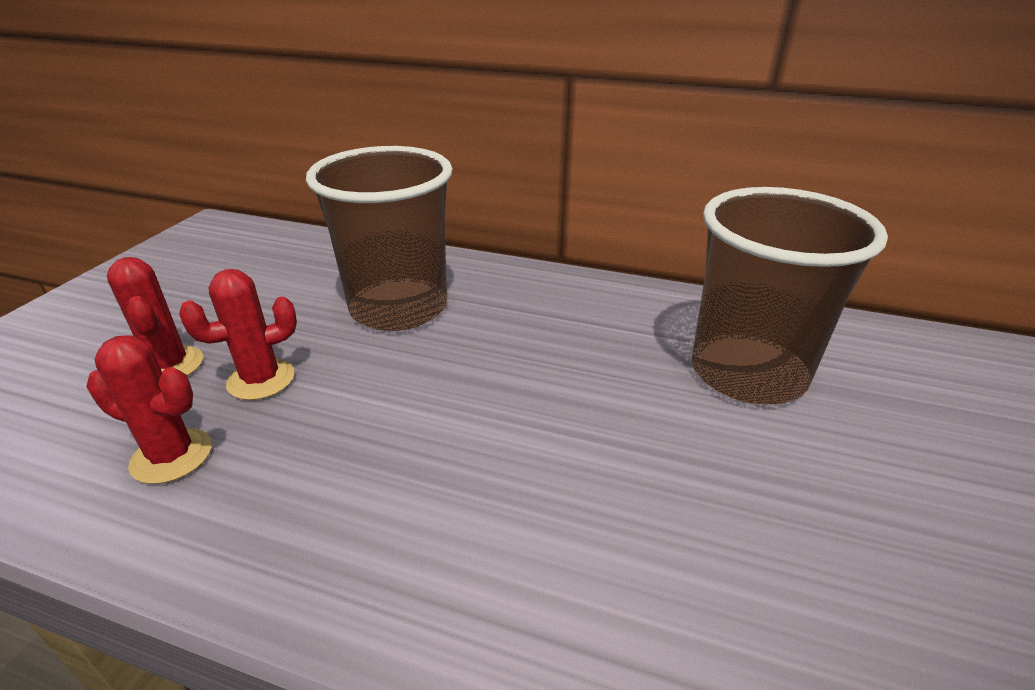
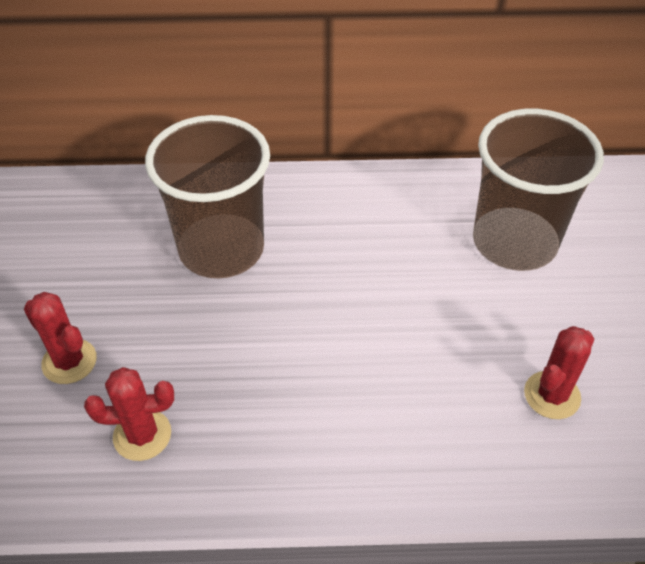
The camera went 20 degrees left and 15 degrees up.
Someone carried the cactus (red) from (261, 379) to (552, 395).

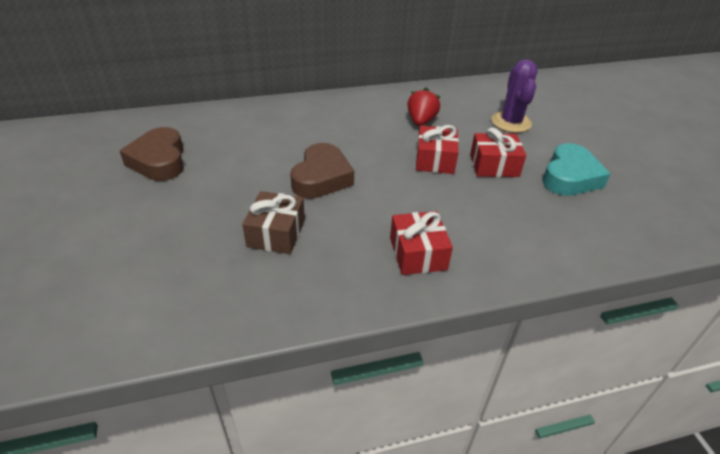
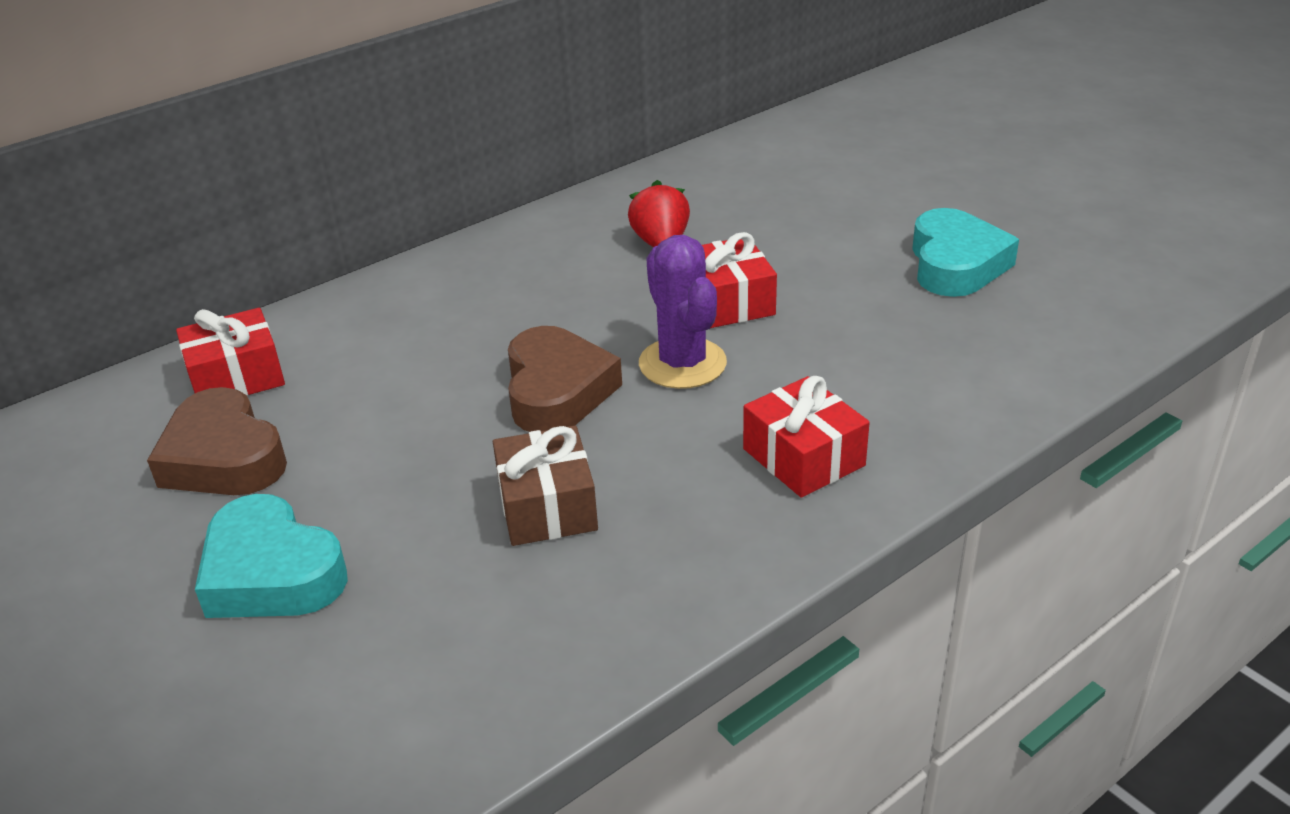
The camera went 20 degrees left and 5 degrees down.
Someone put down the heart (turquoise) at (271, 573).
Someone carried the gift (red) from (494, 165) to (236, 377).
Someone carried the cactus (purple) from (511, 122) to (682, 363).

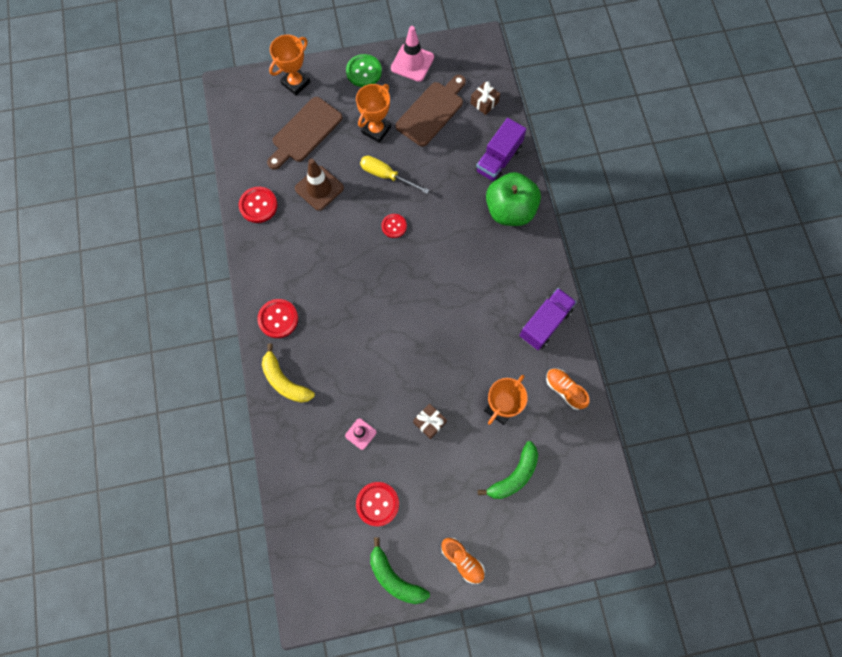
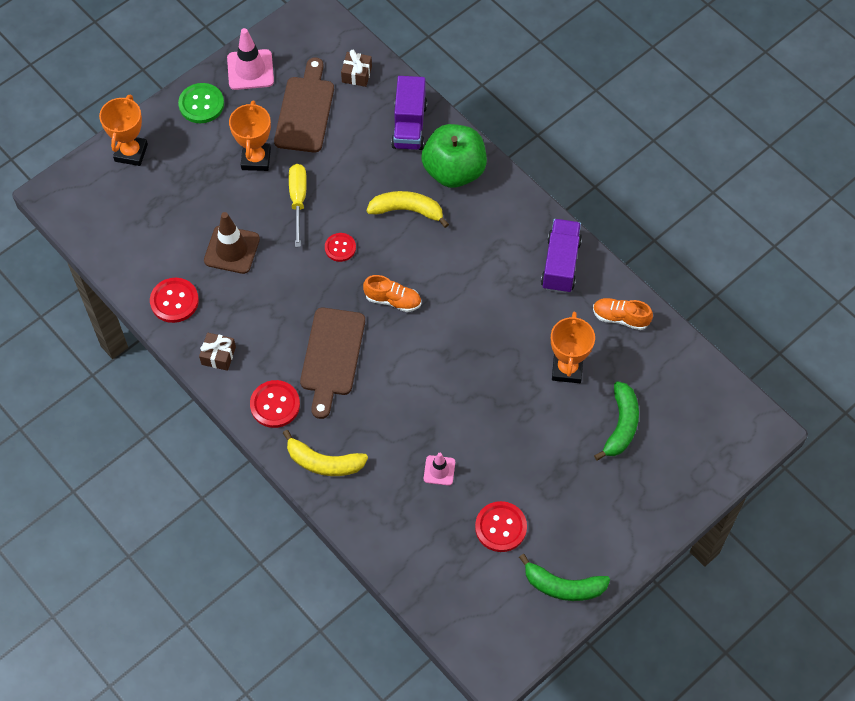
The camera went 30 degrees left and 10 degrees down.
Someone put down the banana (yellow) at (407, 210).
Someone carried the cutting board (brown) from (305, 132) to (332, 356).
Someone carried the gift (brown) from (429, 422) to (218, 355).
Someone carried the shoe (orange) from (462, 560) to (393, 300).
Someone rotated the screwdriver (yellow) at (386, 176) by 90 degrees clockwise.

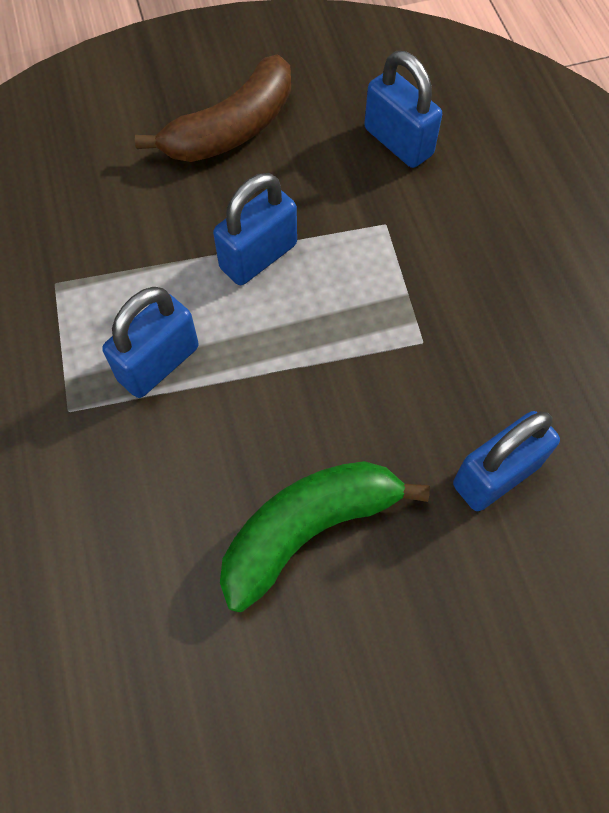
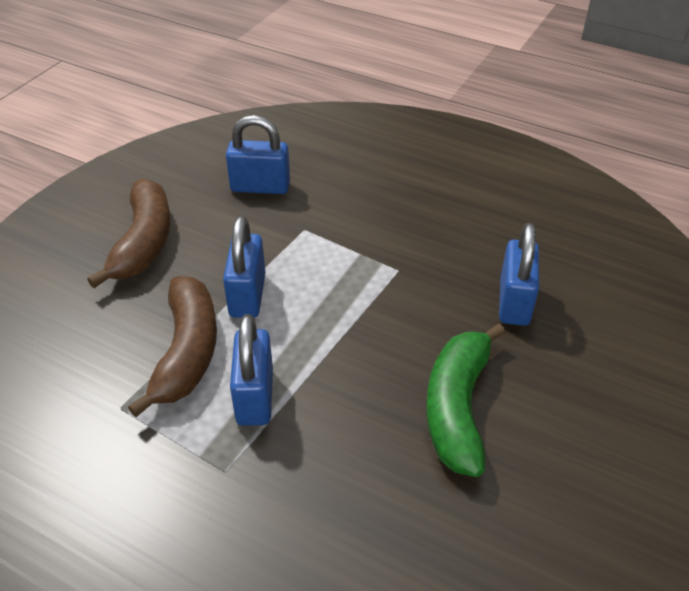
The camera went 45 degrees left and 20 degrees down.
Someone put down the banana (brown) at (187, 352).

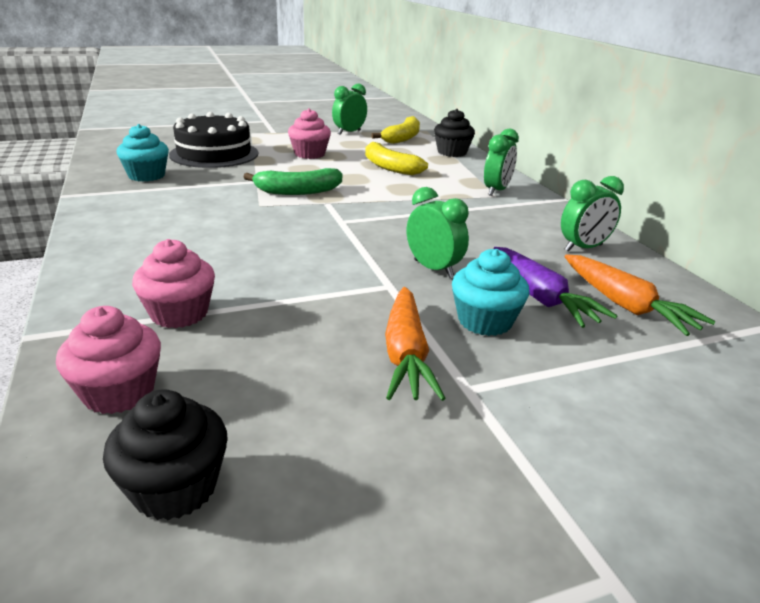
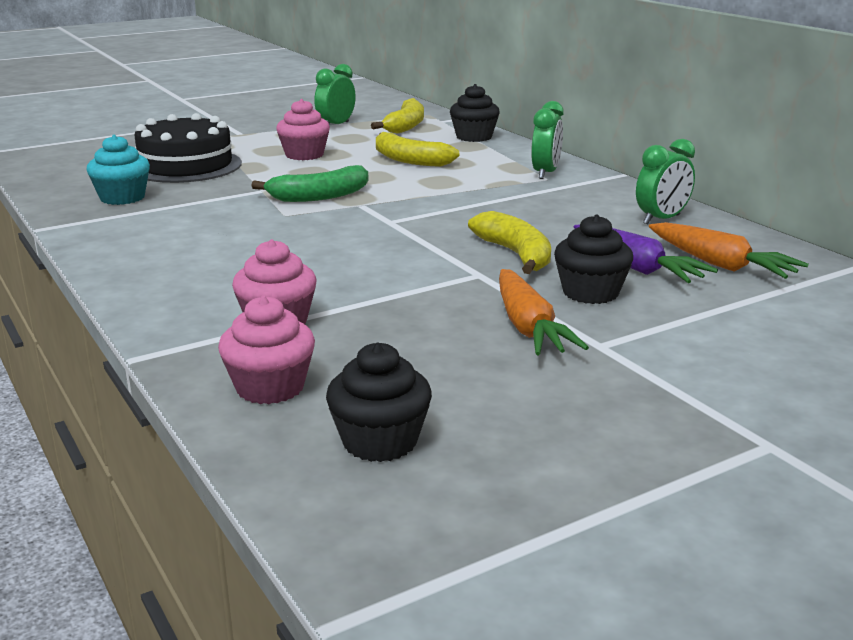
The camera went 10 degrees left and 5 degrees down.
Someone swapped the clock (green) at (433, 269) for the banana (yellow) at (516, 254).
Someone repainted the cupcake (turquoise) at (485, 321), which became the cupcake (black) at (590, 292).

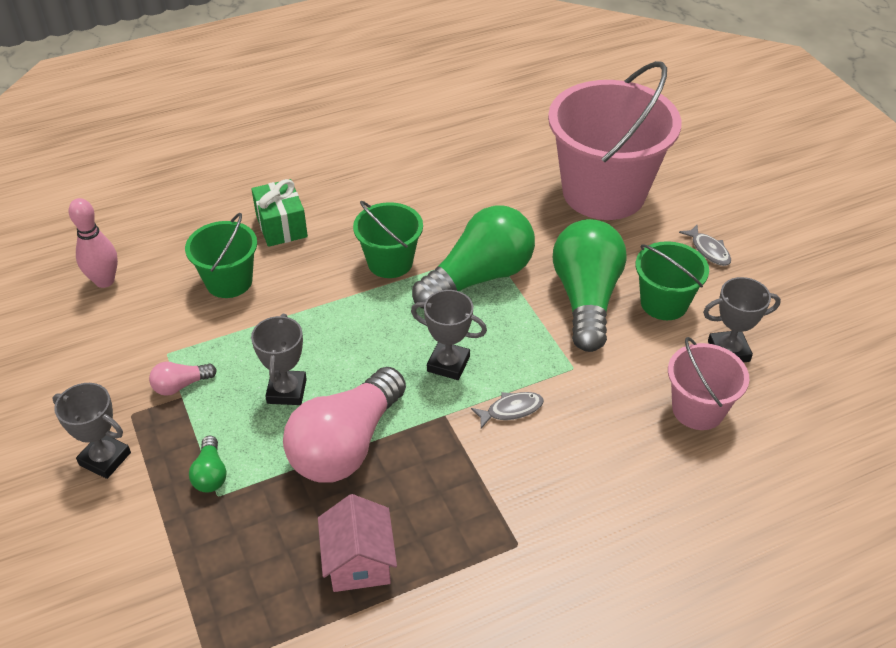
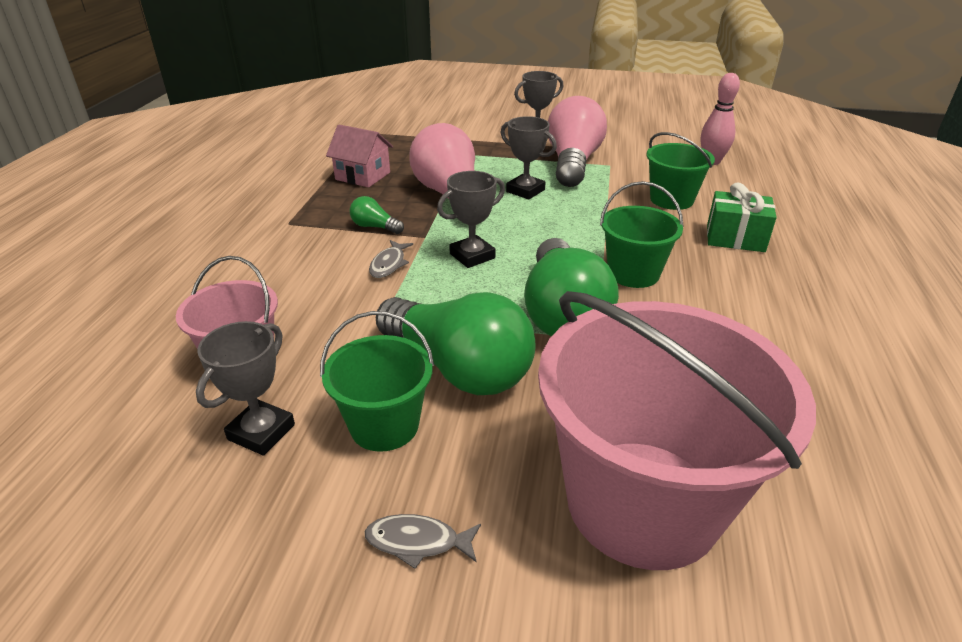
The camera went 125 degrees right and 10 degrees down.
Someone carried the light bulb (green) from (210, 474) to (375, 227).
Someone scaled the light bulb (pink) at (181, 385) by 2.34.

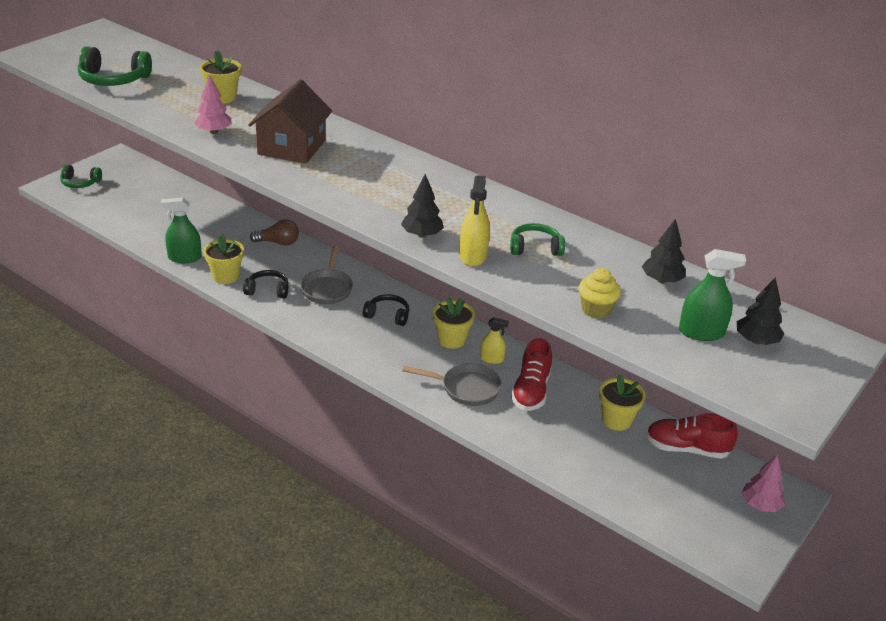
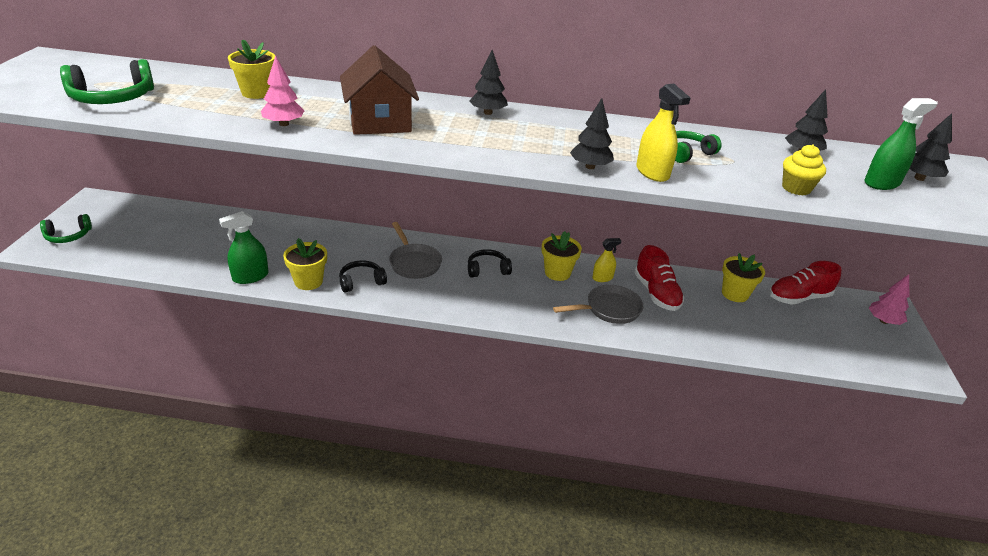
The camera went 30 degrees left and 0 degrees up.
Someone took away the light bulb (brown) at (278, 242).
Someone put down the tree (black) at (488, 113).

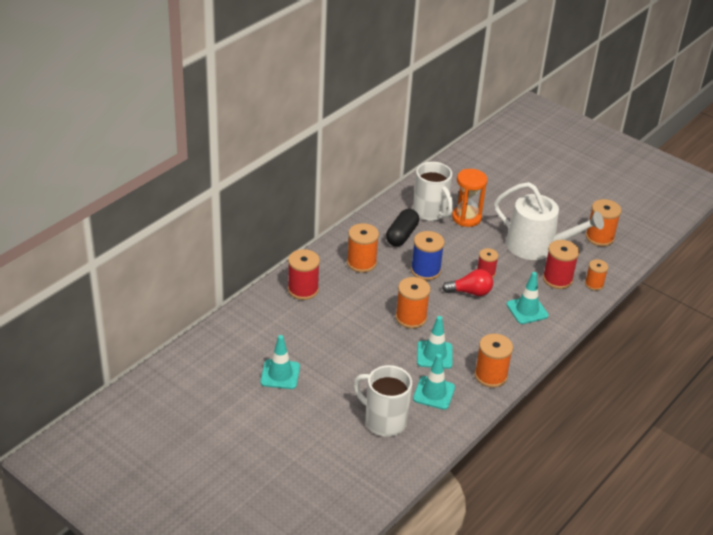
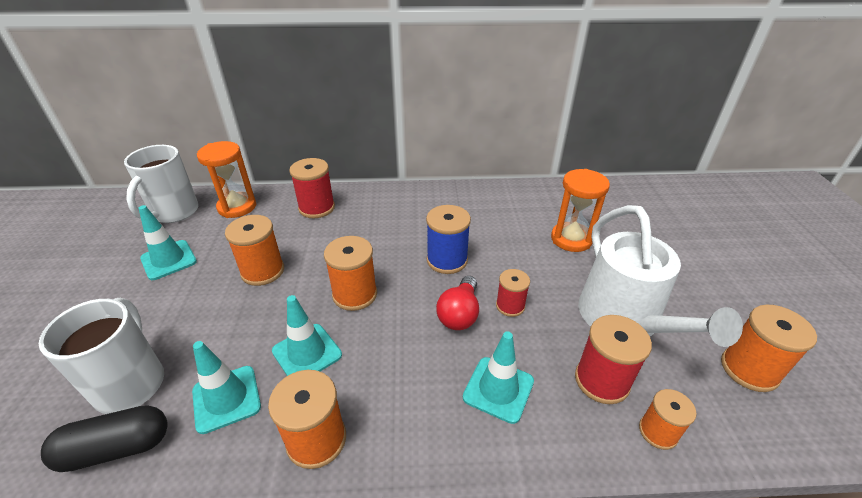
The camera went 50 degrees right and 0 degrees up.
Someone put down the hourglass (orange) at (237, 207).
Someone carried the spool (orange) from (361, 263) to (263, 271).
Someone carried the capsule (black) from (401, 235) to (116, 448).
Someone carried the mug (white) from (430, 212) to (174, 213).
Someone rotated the light bulb (red) at (470, 292) by 60 degrees clockwise.

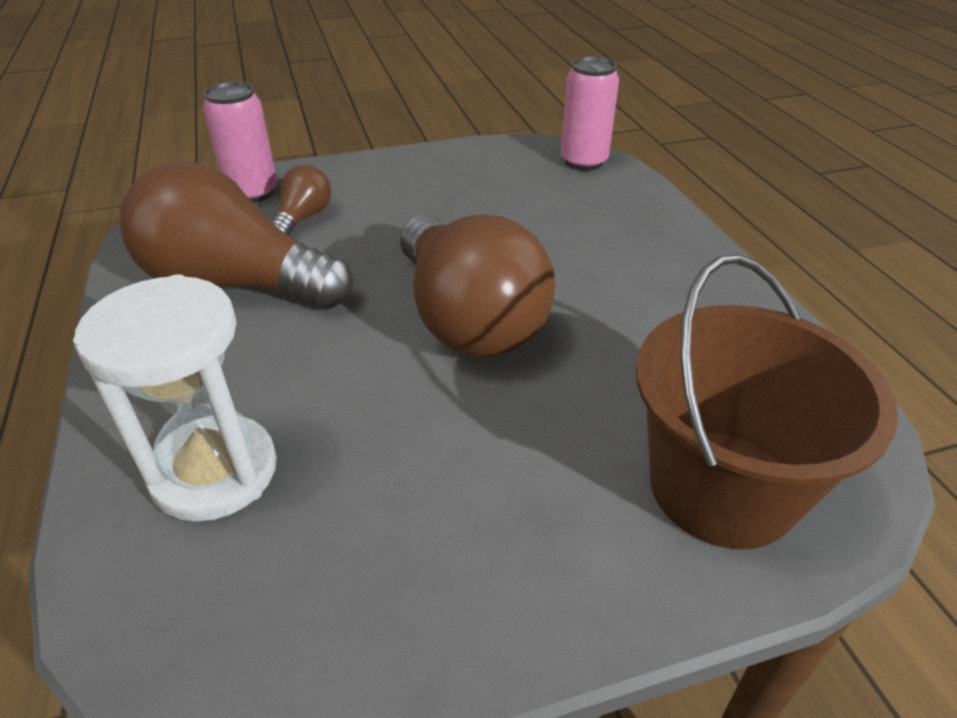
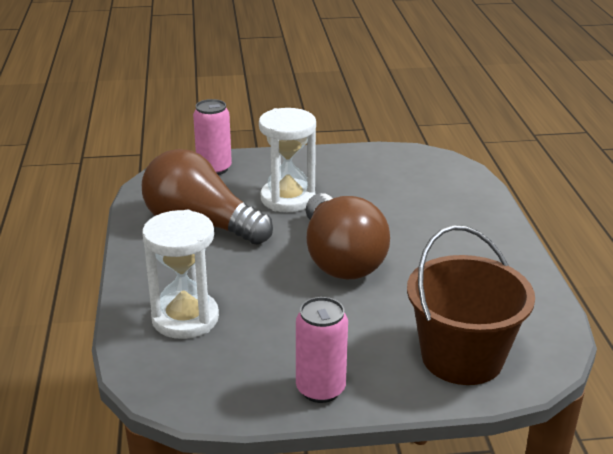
The camera went 10 degrees right and 10 degrees down.
Someone took away the light bulb (brown) at (303, 218).
Someone put down the hourglass (white) at (288, 199).
Someone carried the can (pink) from (583, 161) to (320, 389).

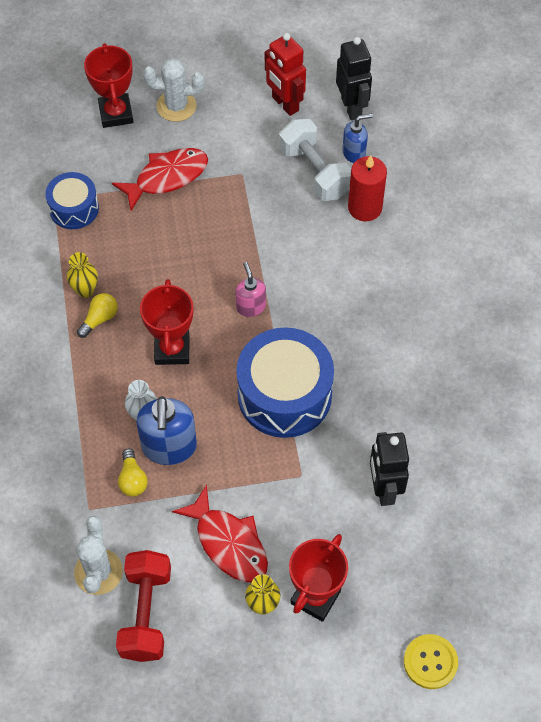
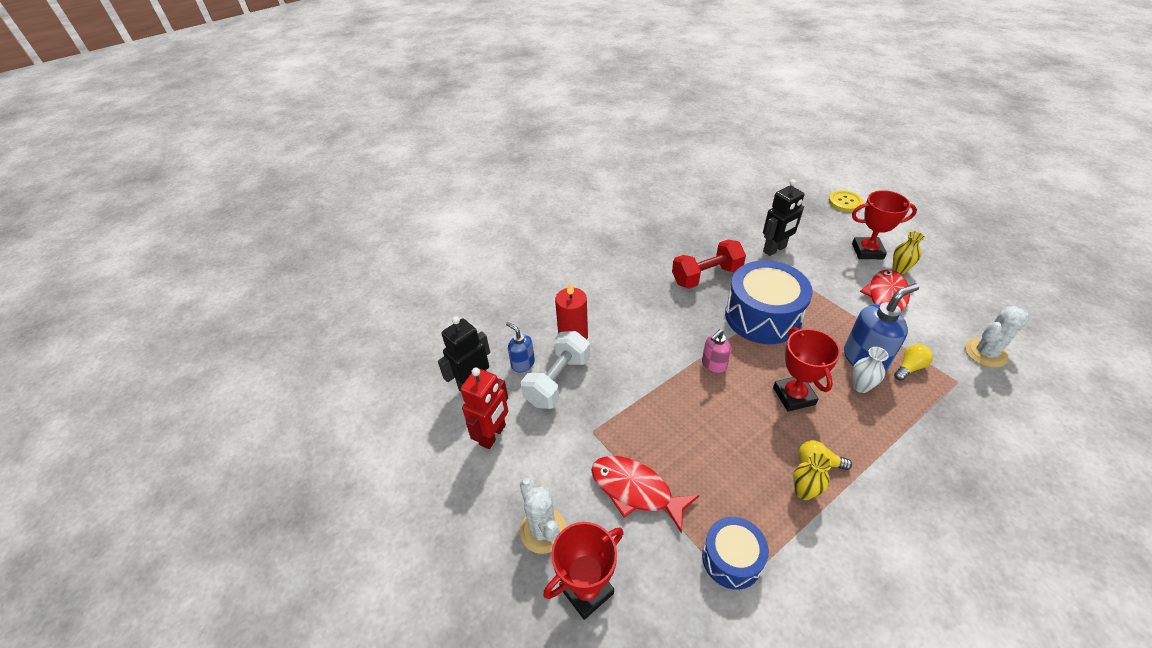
The camera went 115 degrees left and 15 degrees down.
Someone carried the dumbbell (red) from (146, 613) to (706, 276).
Someone rotated the trophy (red) at (172, 349) by 75 degrees counterclockwise.

